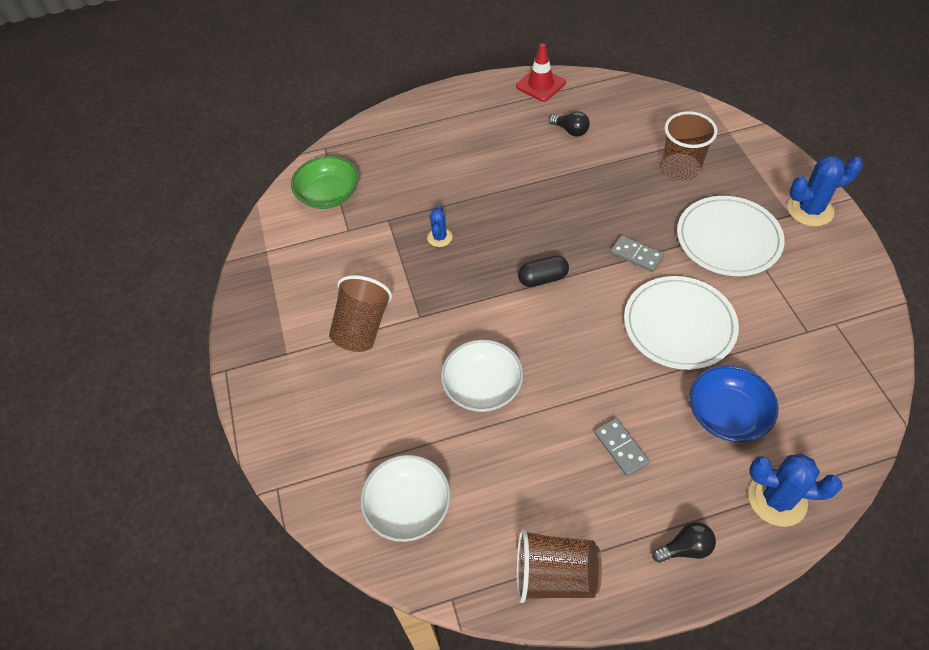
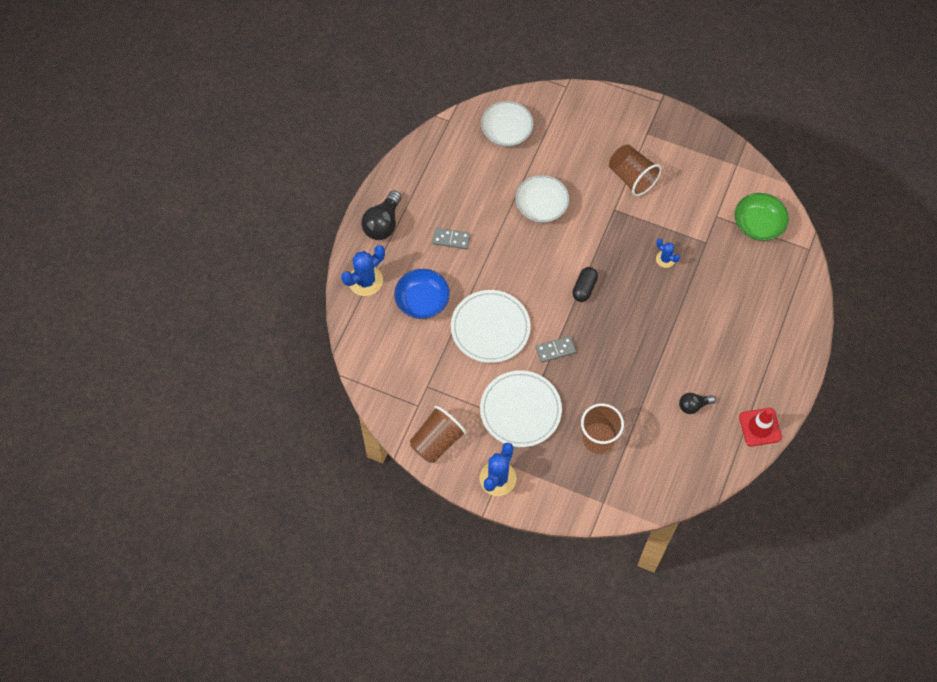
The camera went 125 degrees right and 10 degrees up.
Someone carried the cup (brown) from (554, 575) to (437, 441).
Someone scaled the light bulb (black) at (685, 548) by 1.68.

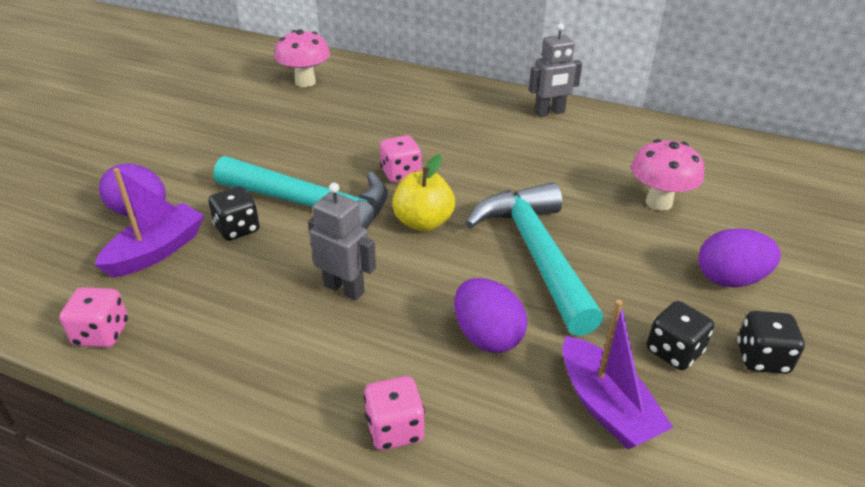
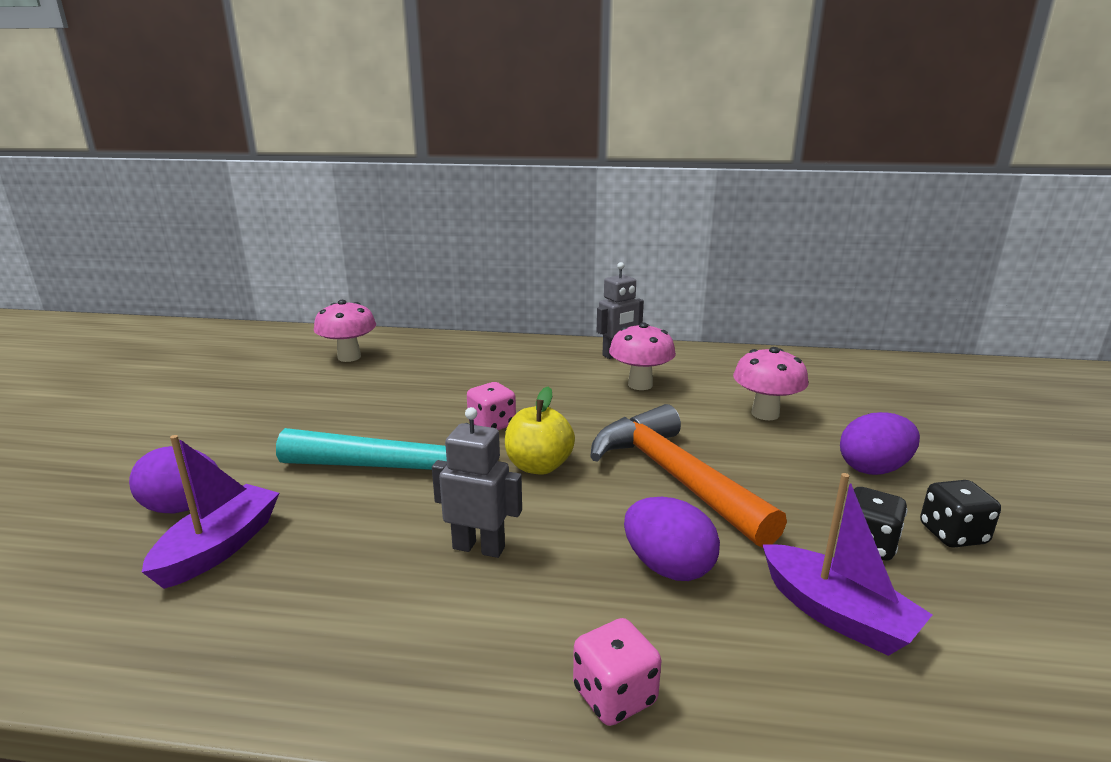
The camera went 15 degrees left and 15 degrees down.
Someone took away the dice (pink) at (102, 334).
Someone took away the dice (black) at (237, 229).
Someone put down the mushroom (pink) at (640, 384).
Someone repainted the hammer (turquoise) at (535, 253), which became the hammer (orange) at (673, 477).

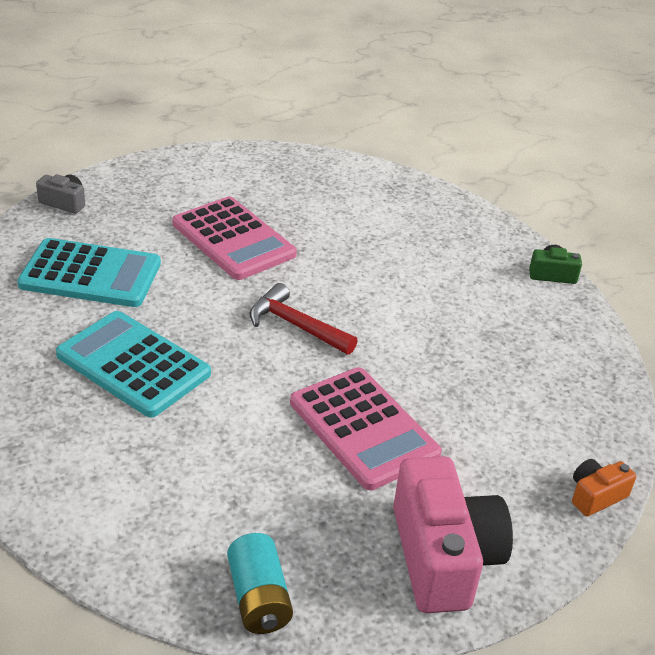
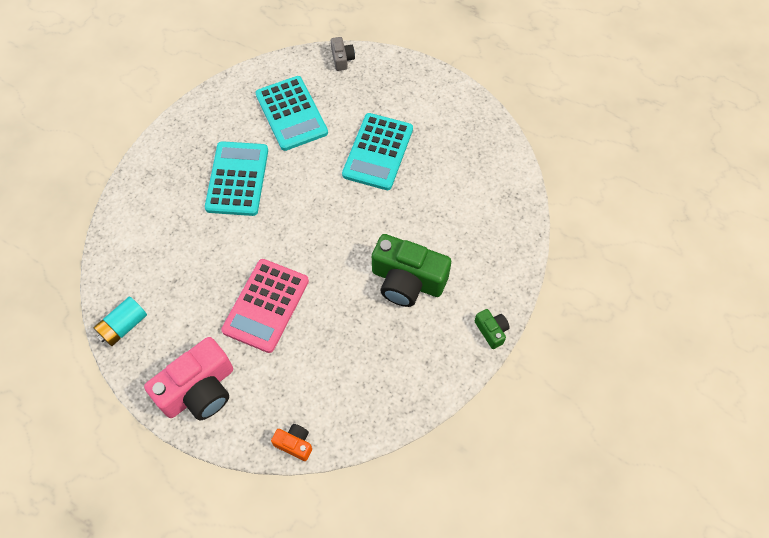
The camera went 60 degrees right and 25 degrees up.
Someone took away the hammer (red) at (295, 325).
Someone put down the camera (green) at (407, 280).
Someone repainted the calculator (pink) at (233, 239), which became the calculator (turquoise) at (378, 152).

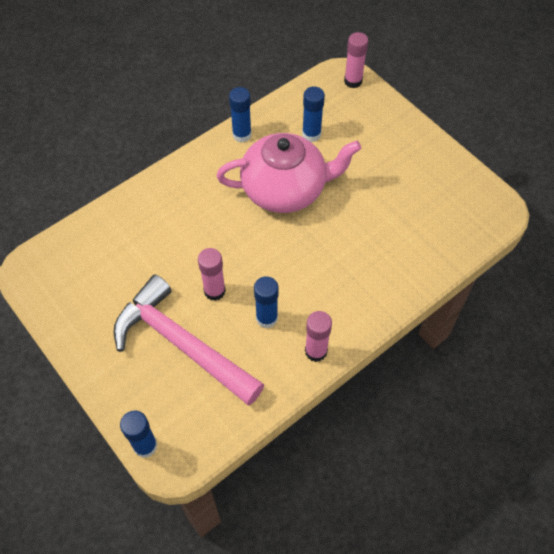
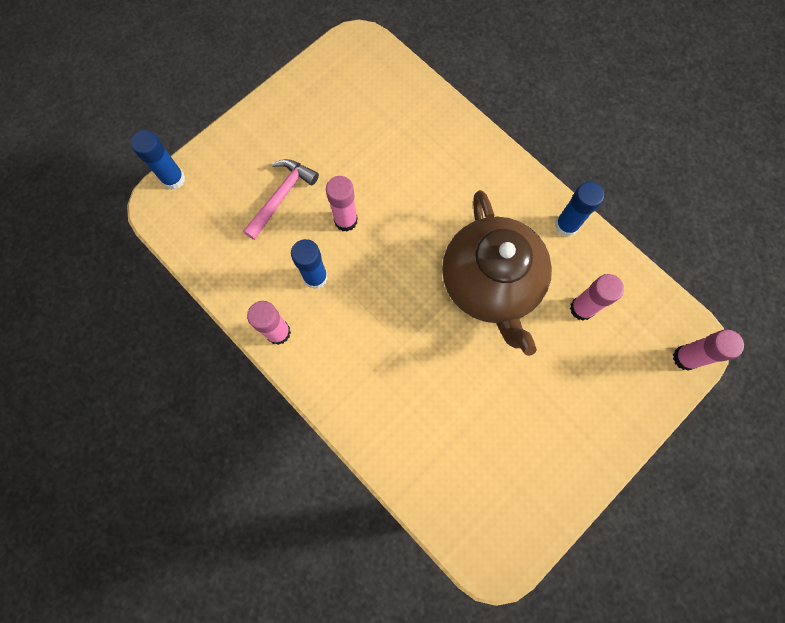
The camera went 85 degrees right and 15 degrees up.
Someone repainted the teapot (pink) at (285, 189), which became the teapot (brown) at (491, 283).
Someone repainted the glue stick (blue) at (311, 134), which became the glue stick (pink) at (582, 308).
Someone scaled the hammer (pink) at (182, 344) by 0.53.

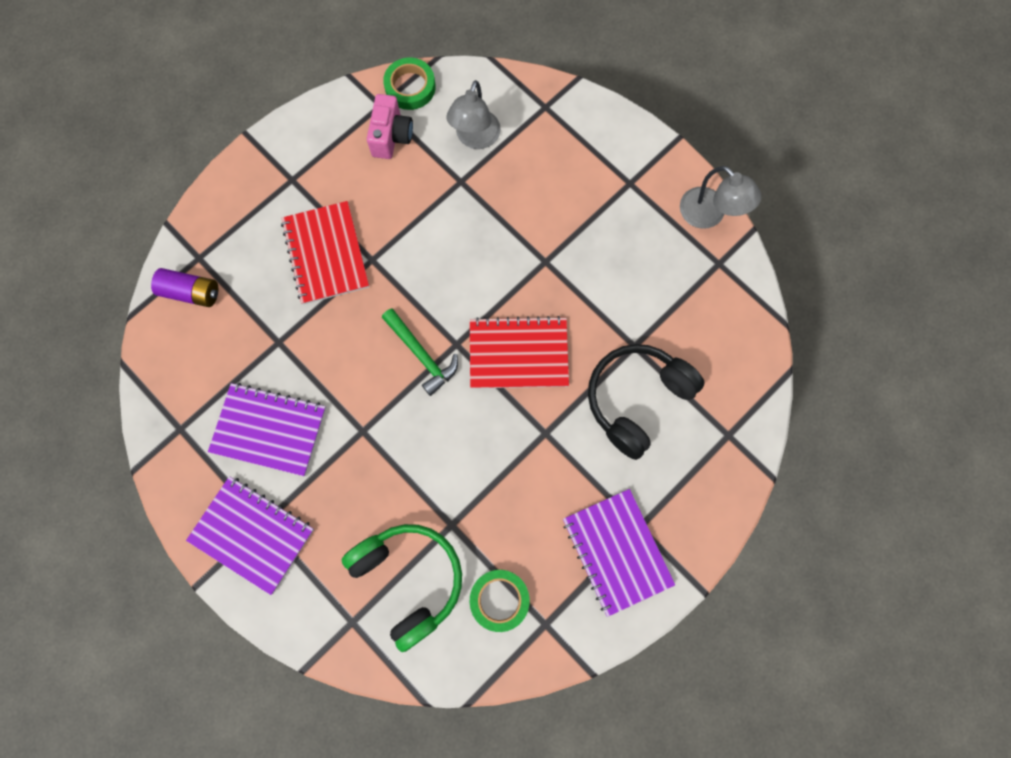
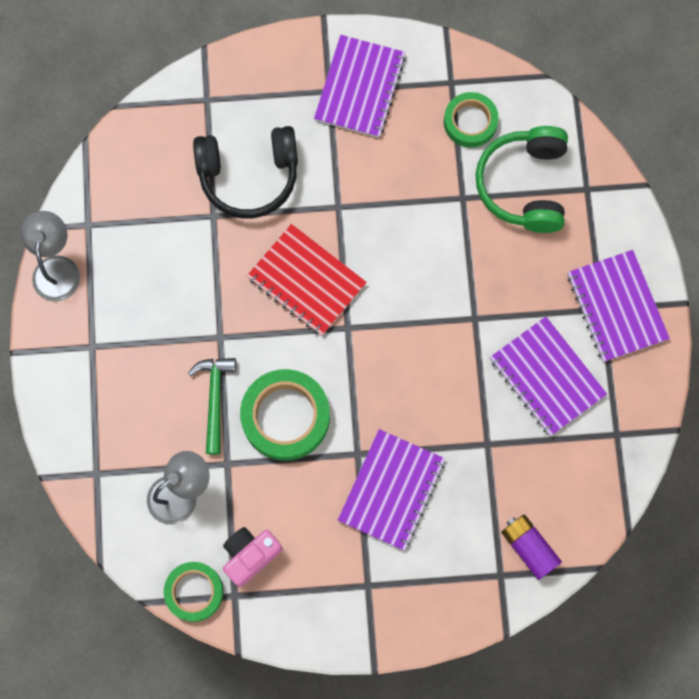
The camera went 140 degrees left and 0 degrees up.
Someone put down the tape (green) at (285, 416).
Someone carried the hammer (green) from (421, 355) to (215, 399).
Someone repainted the notebook (red) at (326, 254), which became the notebook (purple) at (391, 490).

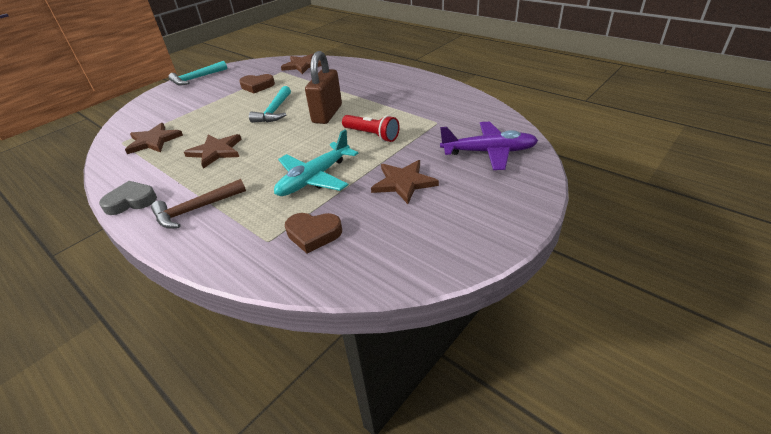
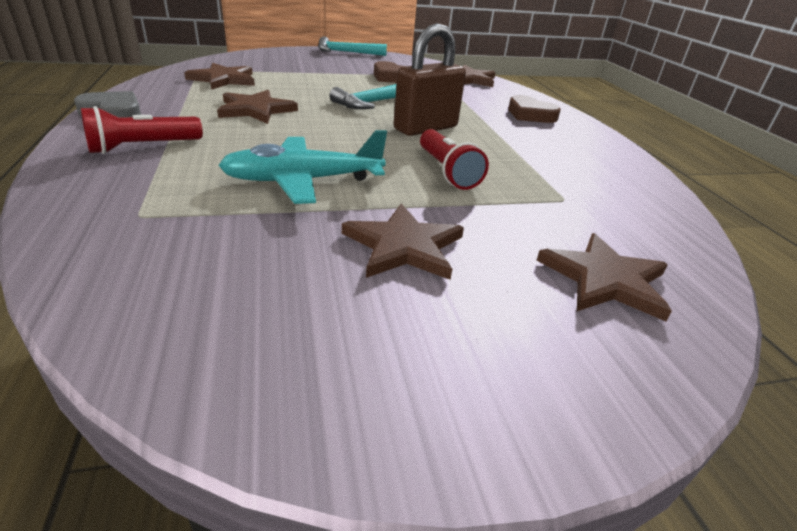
The camera went 30 degrees right and 5 degrees down.
Someone carried the heart (brown) from (313, 234) to (530, 115).
Someone swapped the hammer (brown) at (196, 209) for the flashlight (red) at (143, 147).
Someone swapped the plane (purple) at (489, 152) for the star (brown) at (605, 279).

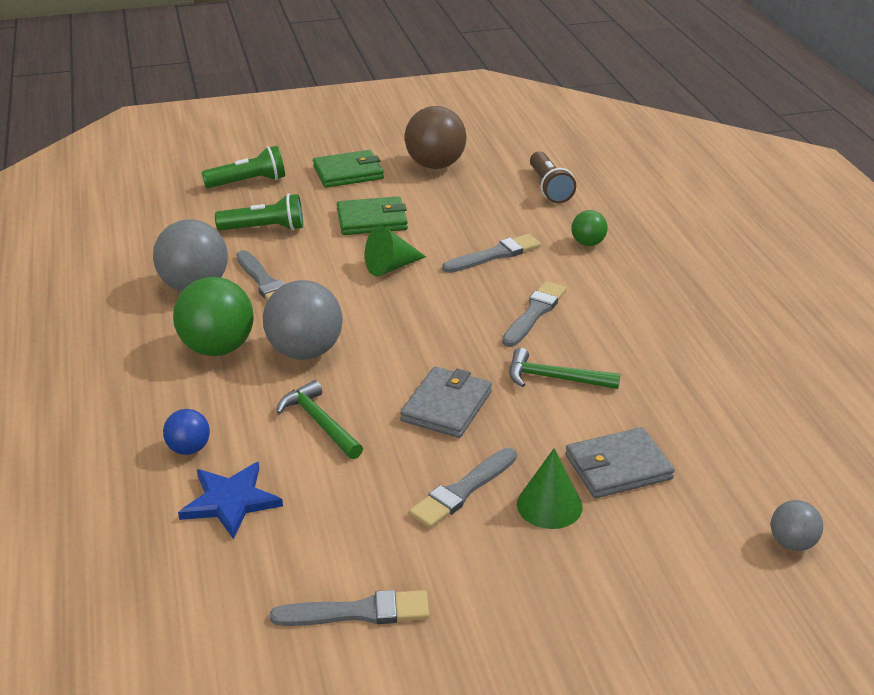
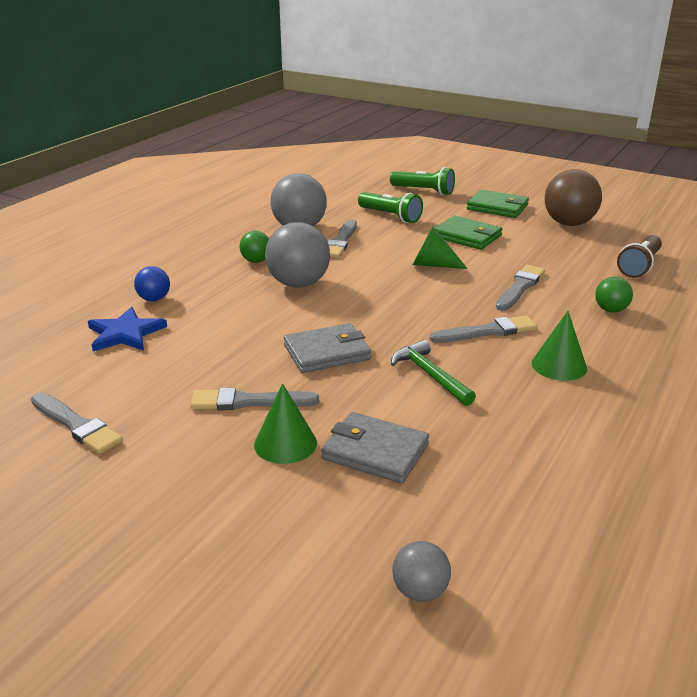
The camera went 45 degrees right and 5 degrees down.
Someone took away the hammer (green) at (320, 422).
Someone put down the cone (green) at (559, 365).
Someone rotated the brush (grey) at (495, 255) by 75 degrees counterclockwise.
Someone scaled the ball (green) at (217, 348) by 0.52.

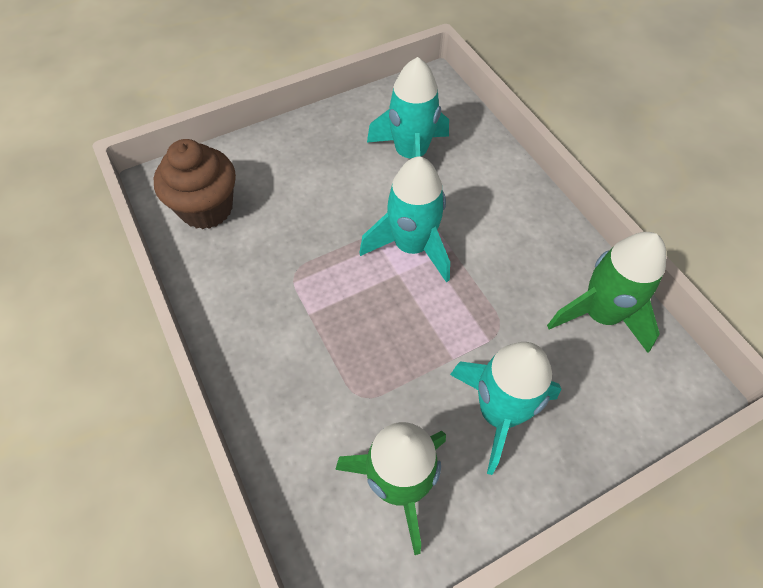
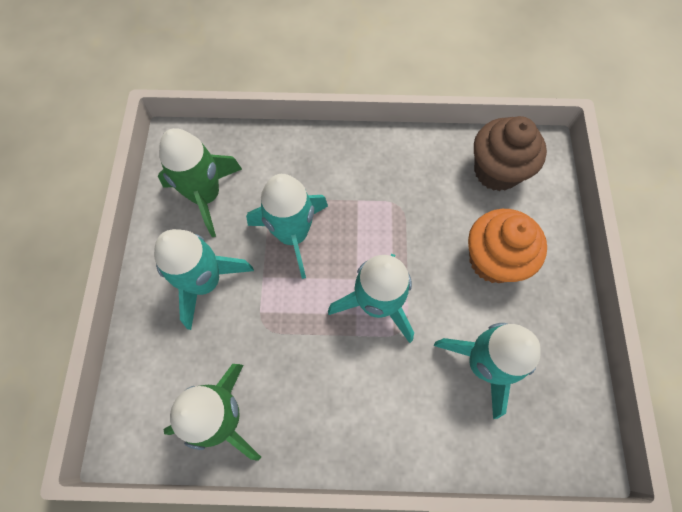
The camera went 120 degrees right and 10 degrees up.
Someone put down the rocket (turquoise) at (293, 235).
Someone put down the cupcake (orange) at (493, 260).

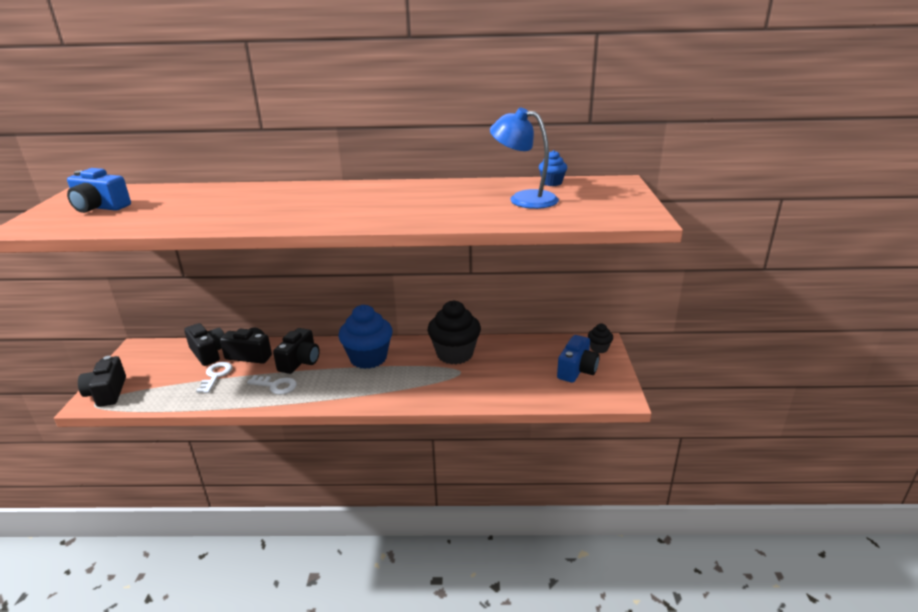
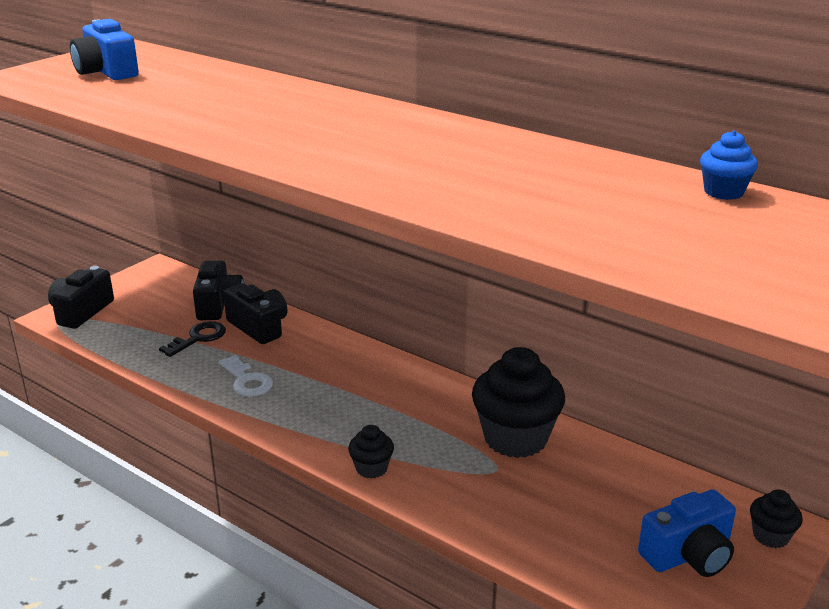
The camera went 35 degrees right and 0 degrees up.
Someone took away the camera (black) at (300, 361).
Someone took away the cupcake (blue) at (368, 358).
Someone took away the lamp (blue) at (524, 199).
Someone put down the cupcake (black) at (371, 468).
Someone repainted the key (white) at (216, 376), which became the key (black) at (198, 338).

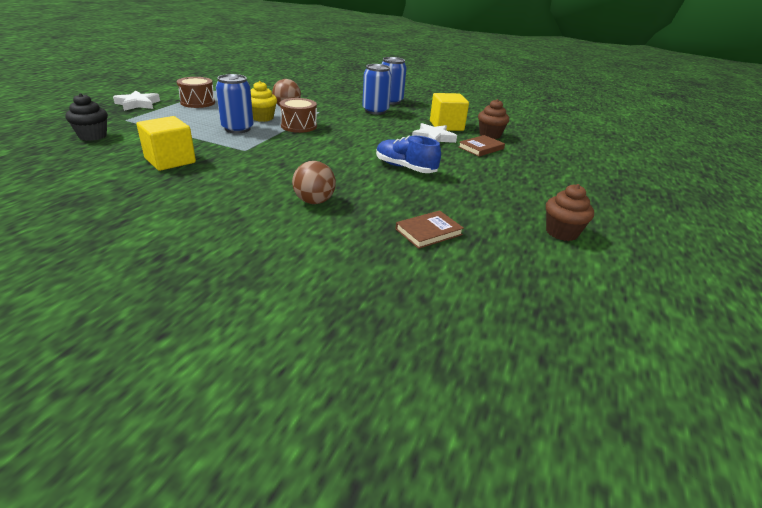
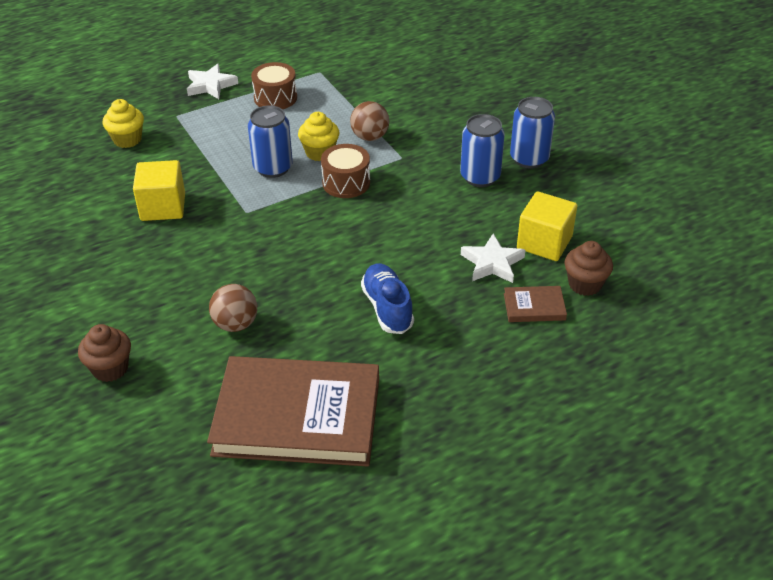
The camera went 40 degrees right and 10 degrees up.
Someone carried the cupcake (brown) from (561, 232) to (110, 368).
Someone repainted the cupcake (black) at (93, 136), which became the cupcake (yellow) at (127, 139).
Someone scaled the book (brown) at (428, 232) by 2.45.

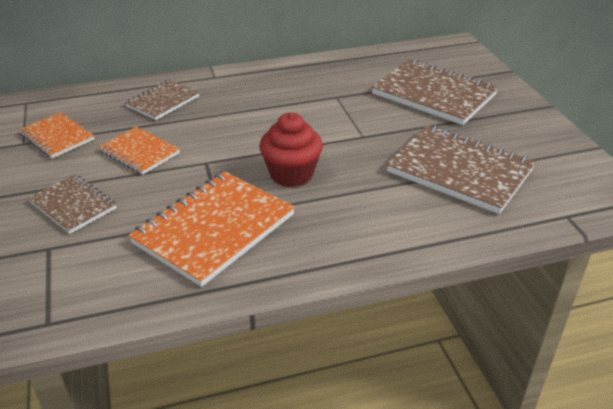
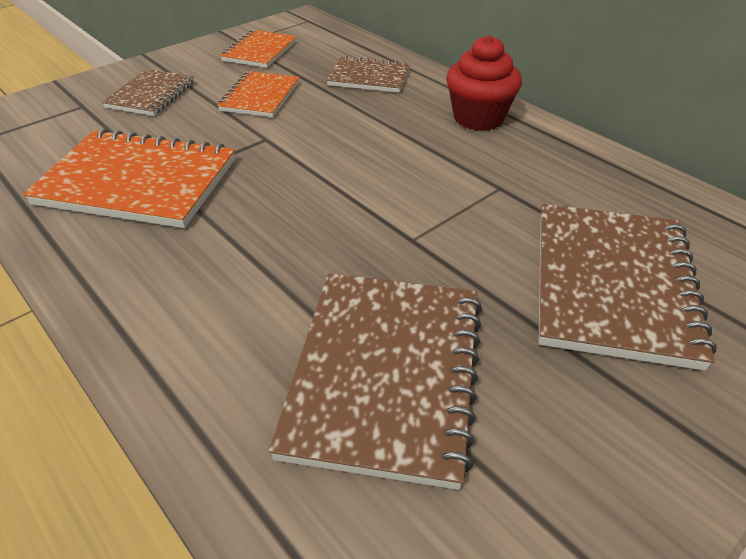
The camera went 65 degrees right and 5 degrees up.
Someone carried the cupcake (red) from (291, 174) to (478, 118).

